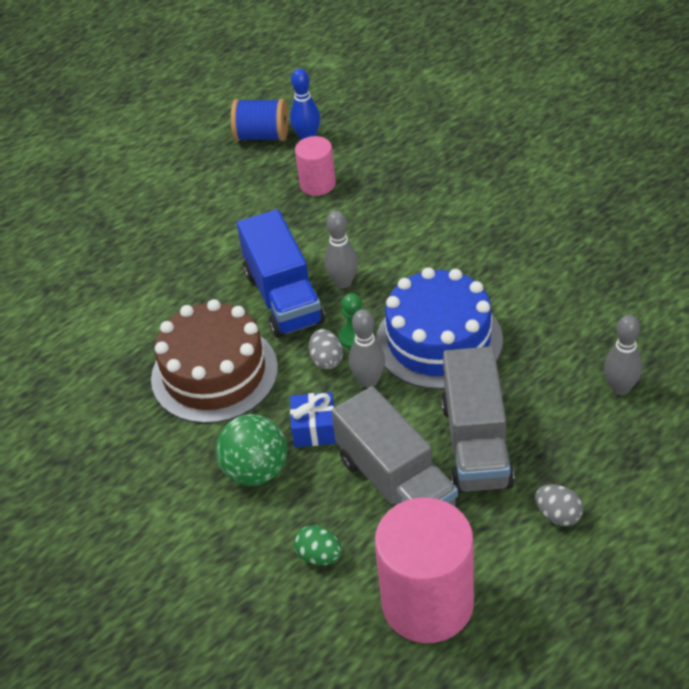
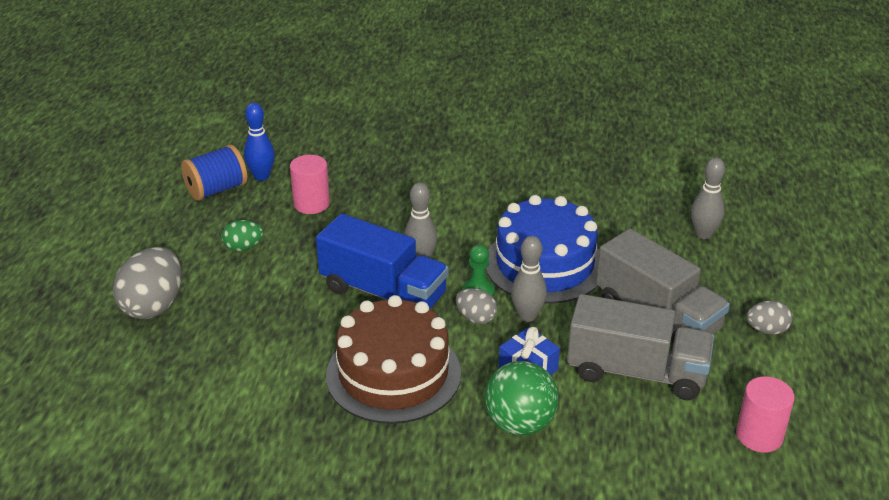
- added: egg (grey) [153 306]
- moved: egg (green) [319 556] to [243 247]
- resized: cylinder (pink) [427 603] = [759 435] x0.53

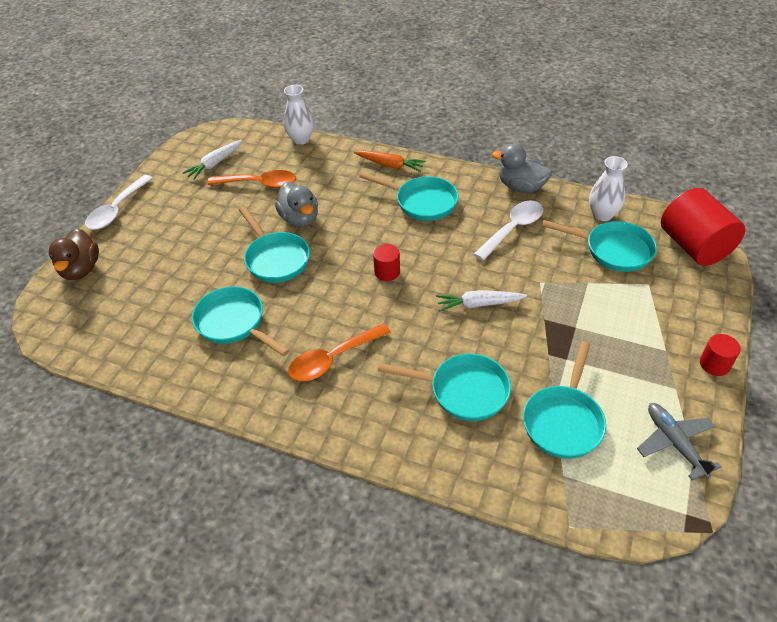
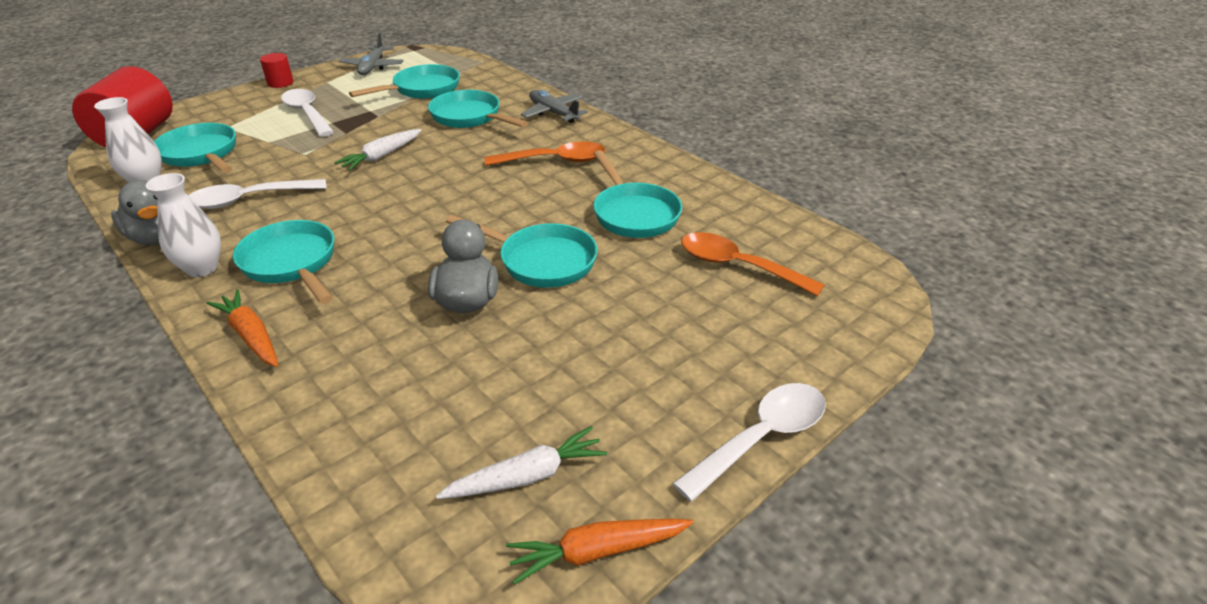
- moved: vase (white) [301 139] to [202 268]
- added: spoon (white) [307 113]
- turned: carrot (white) [479 304] = [381 156] 105 degrees clockwise
- turned: pan (turquoise) [275 258] = [541 261] 120 degrees clockwise
- added: carrot (orange) [597 552]
- added: plane (grey) [553 113]
- moved: spoon (orange) [259 184] to [737 266]
- removed: duck (brown) [81 269]
- removed: cylinder (red) [387 272]

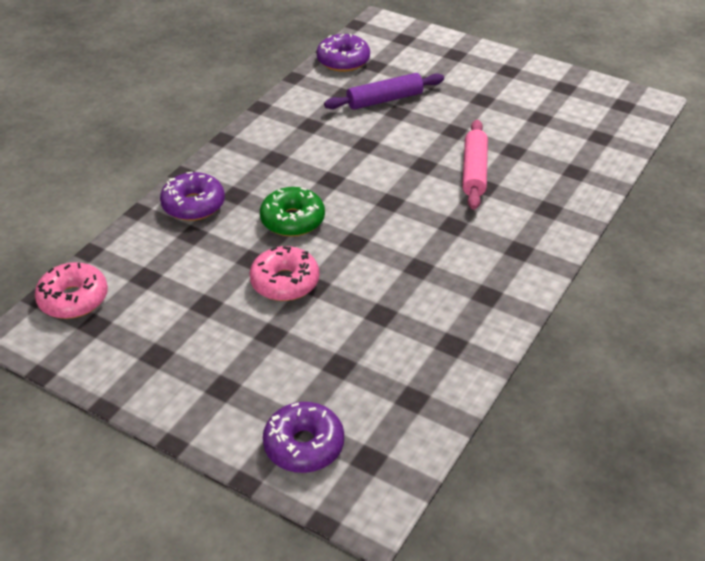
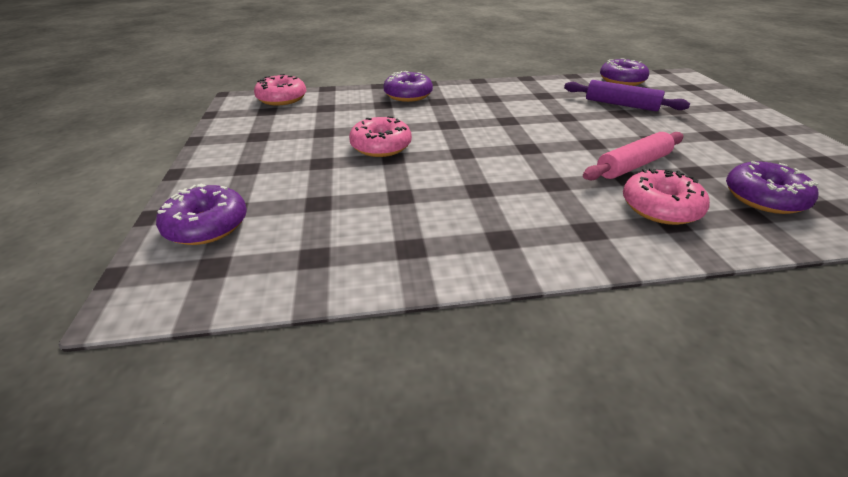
- added: donut (pink) [660 207]
- added: donut (purple) [763 198]
- removed: donut (green) [292 220]

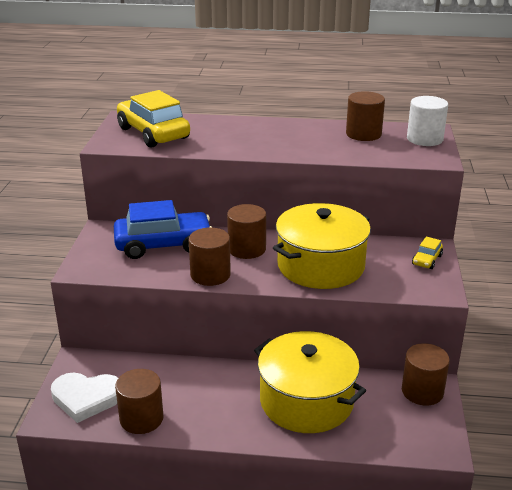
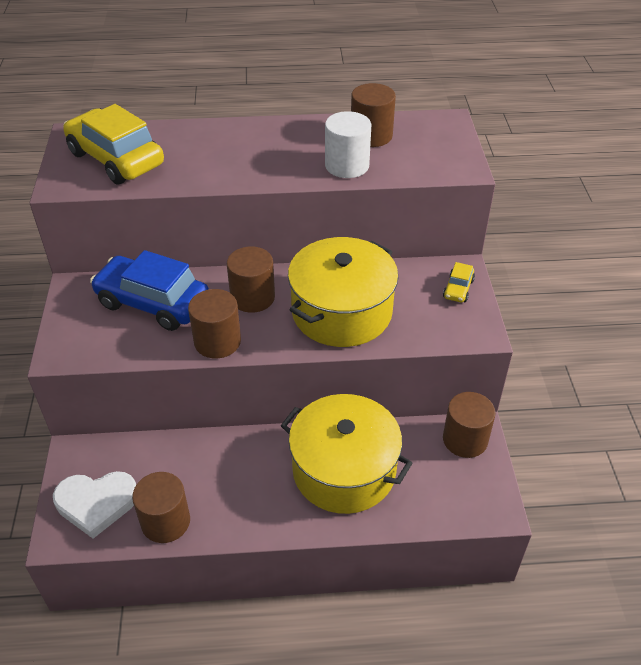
- turned: car (blue) [163 245] = [153 303] 135 degrees counterclockwise
- moved: cylinder (white) [424 139] to [347 165]

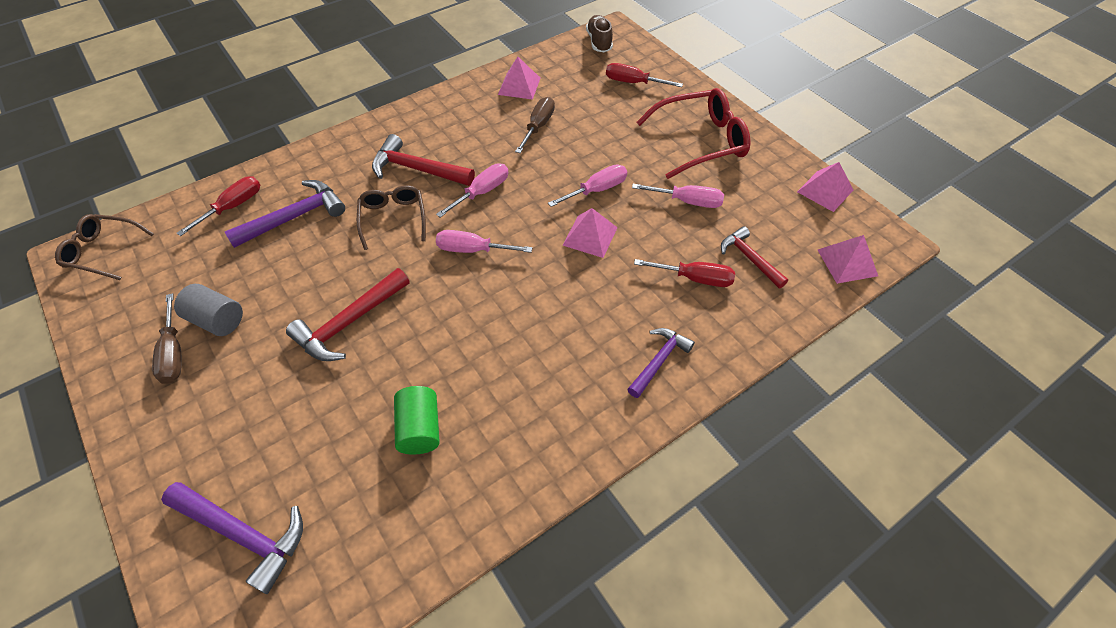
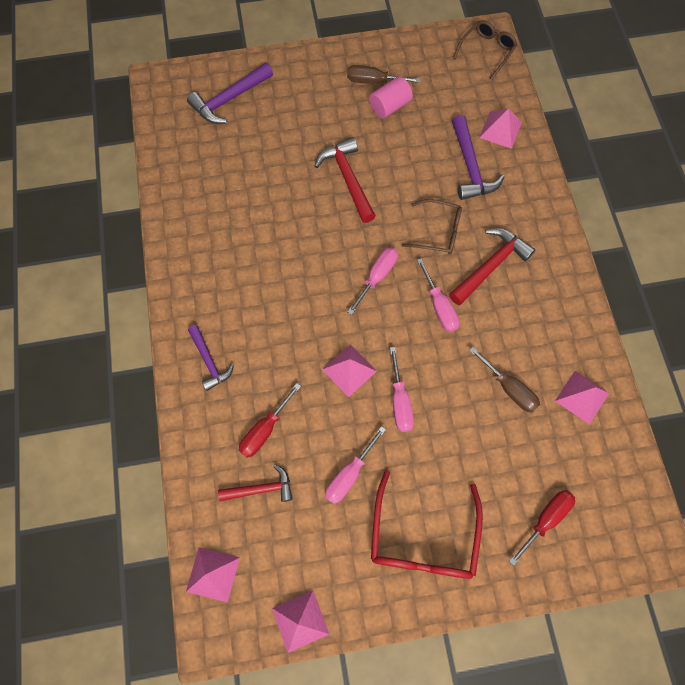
- recoloured: cylinder (grey) [217 320] to cylinder (pink) [389 106]
- replaced: screwdriver (red) [233 207] to pyramid (pink) [500 130]
- removed: cylinder (green) [420 429]
- removed: shoe (brown) [599 42]

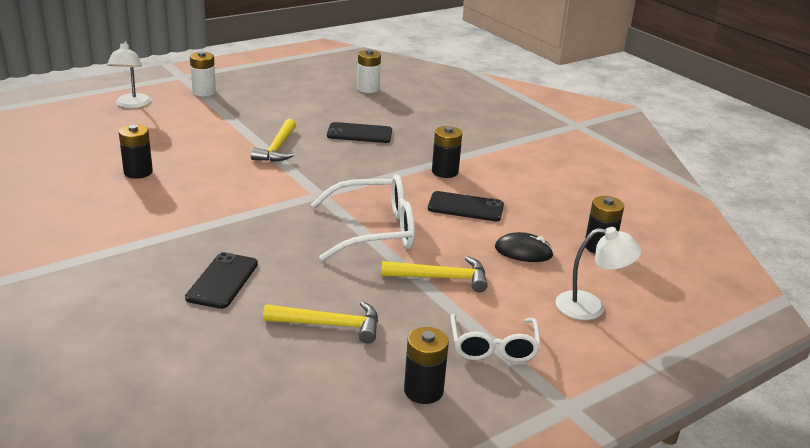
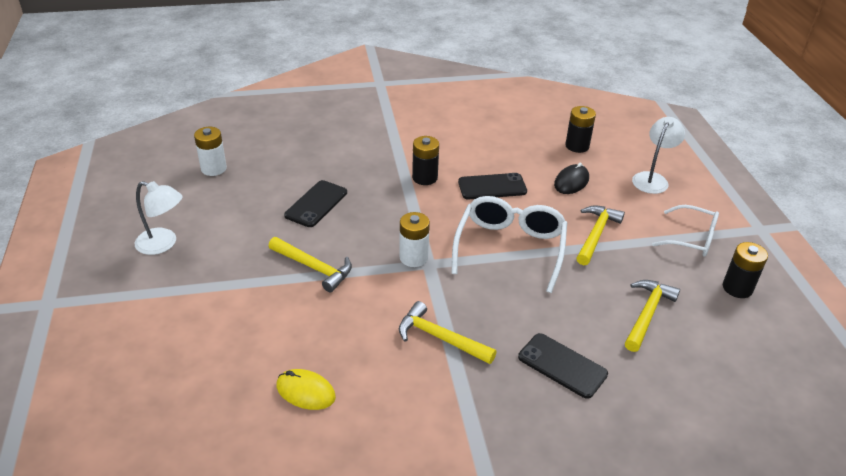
- moved: lamp (white) [132 104] to [163 244]
- replaced: battery (black) [138 172] to mouse (yellow) [305 391]
- moved: battery (white) [204 92] to [413 257]
- added: hammer (yellow) [440 338]
- turned: phone (black) [465 207] = [492 187] 45 degrees clockwise

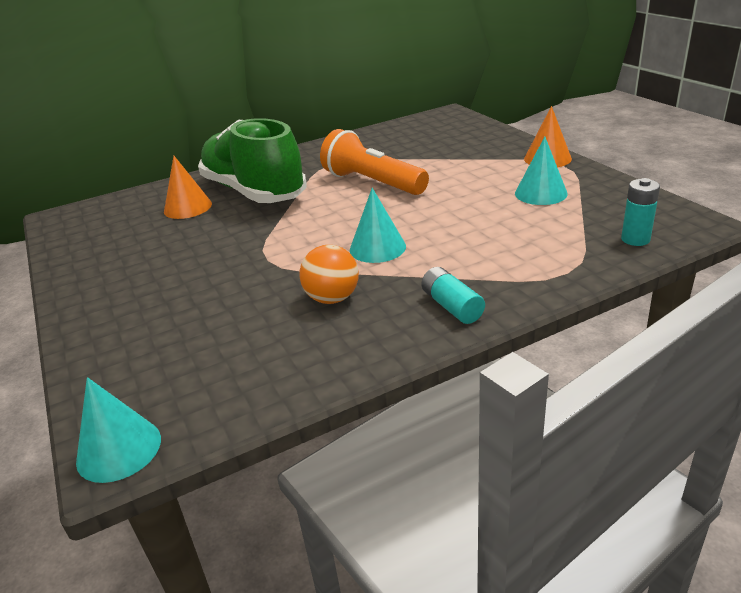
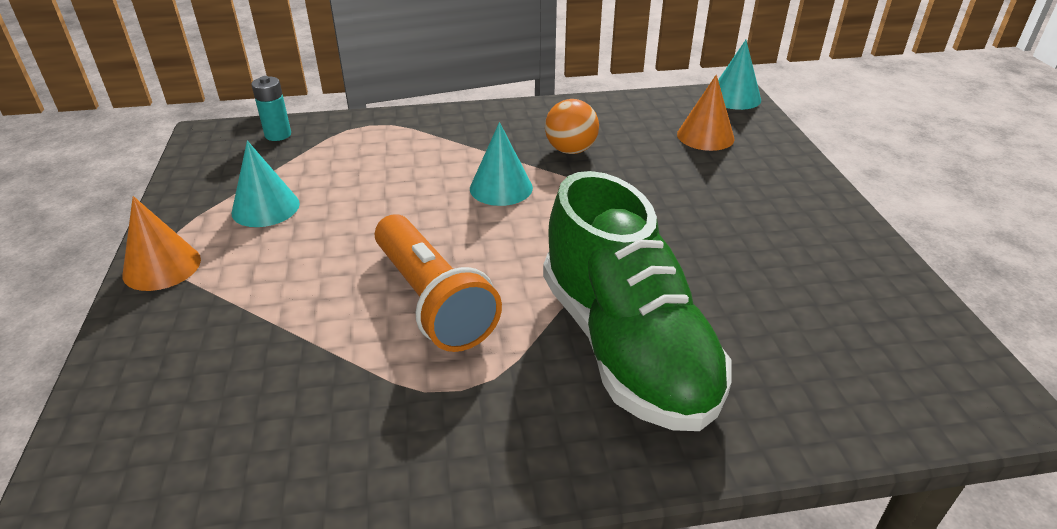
- moved: cone (orange) [188 207] to [705 136]
- removed: battery (turquoise) [452 306]

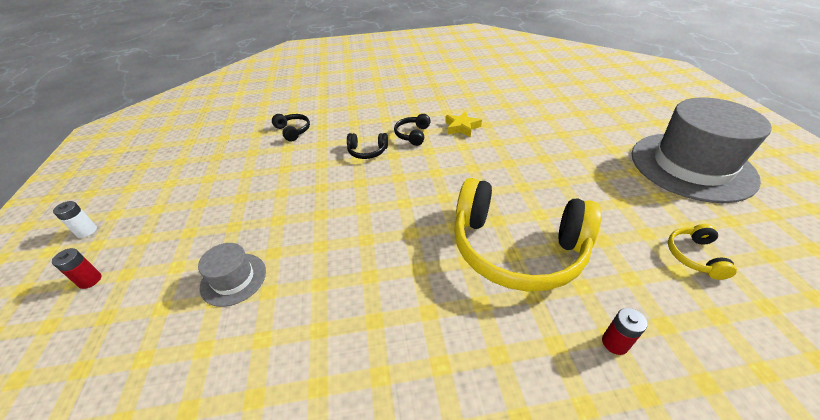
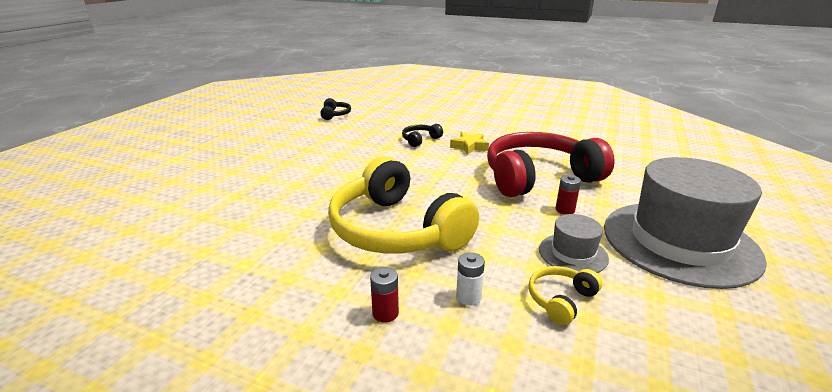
- moved: battery (white) [86 231] to [468 297]
- added: headphones (red) [538 177]
- moved: hat (grey) [233 279] to [573 254]
- moved: battery (red) [90 280] to [565 210]
- removed: headphones (black) [367 151]

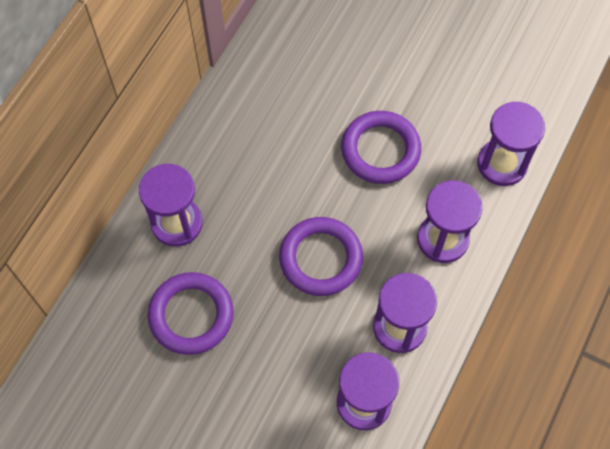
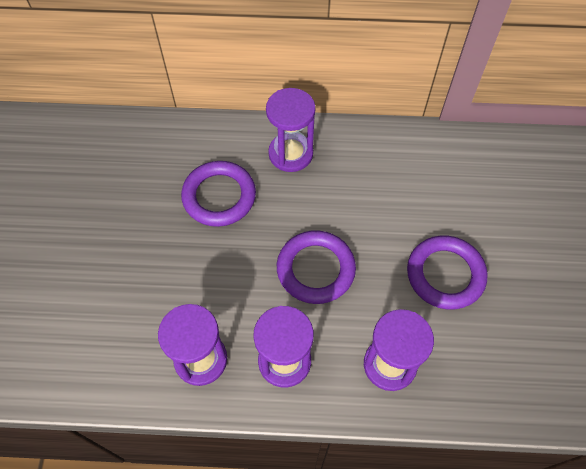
- removed: hourglass (purple) [502 164]

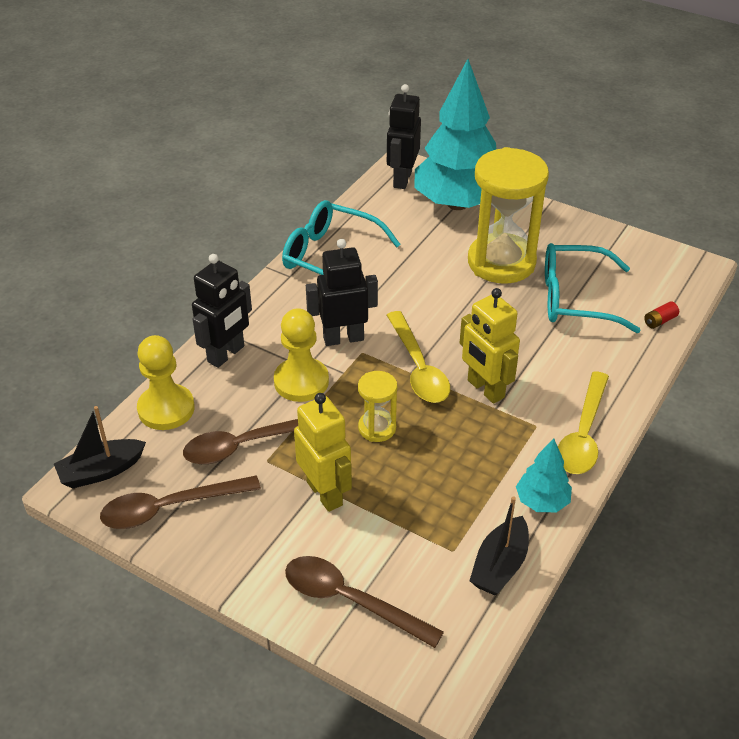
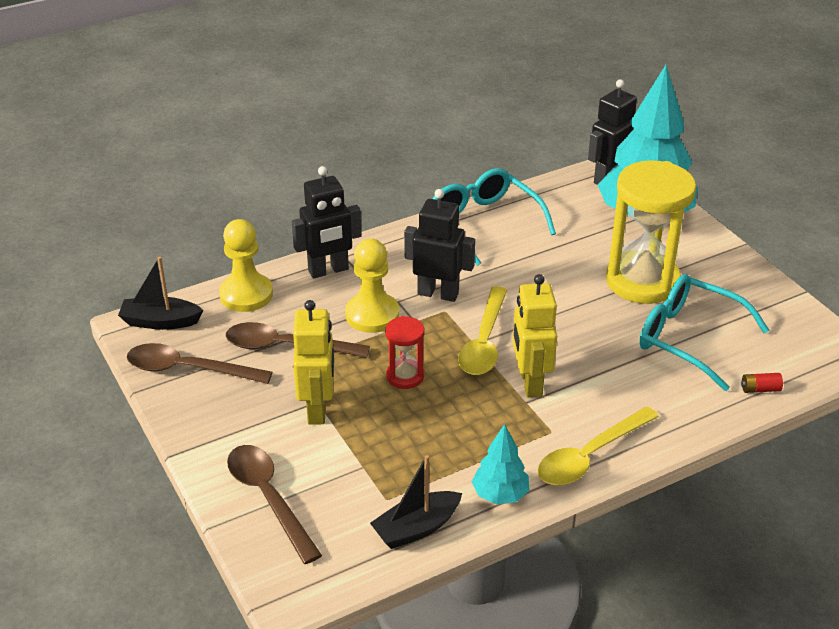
- recoloured: hourglass (yellow) [377 428] to hourglass (red) [405 376]

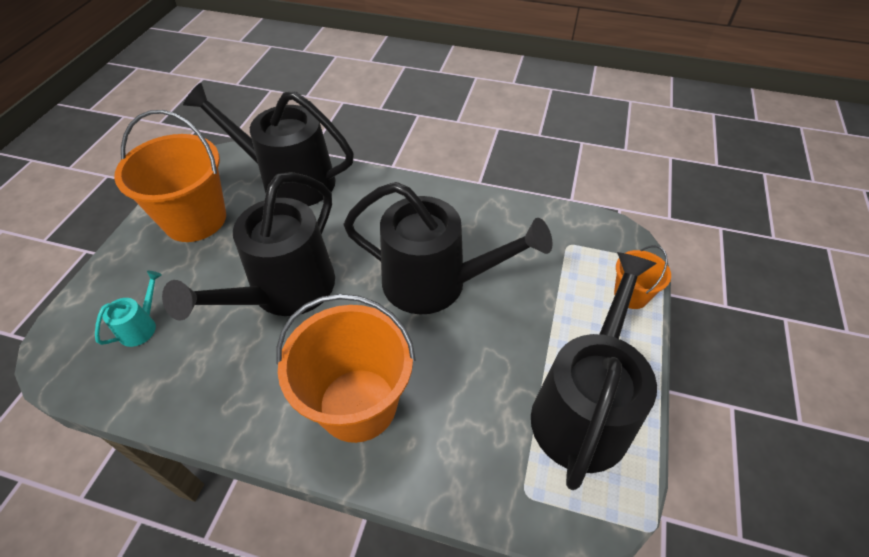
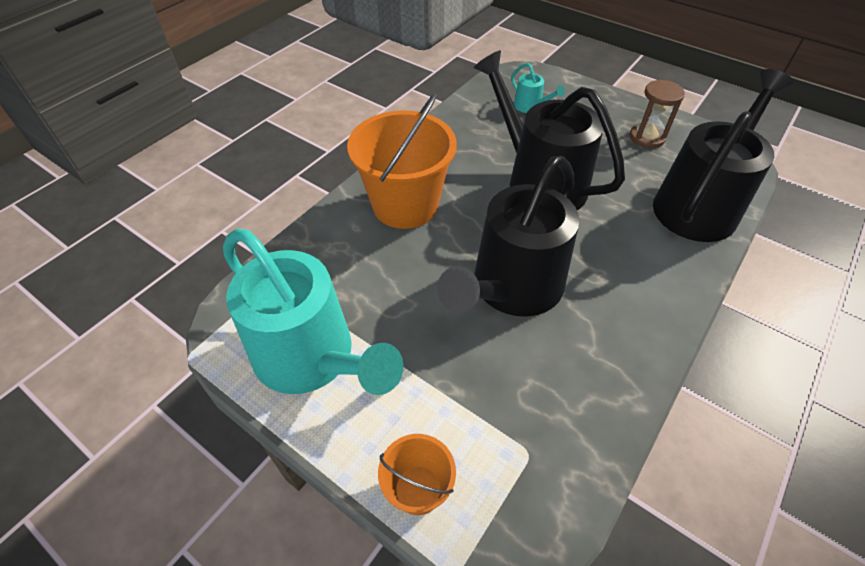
- recoloured: watering can (black) [583 409] to watering can (turquoise) [311 358]
- replaced: bucket (orange) [195 219] to hourglass (brown) [647 137]

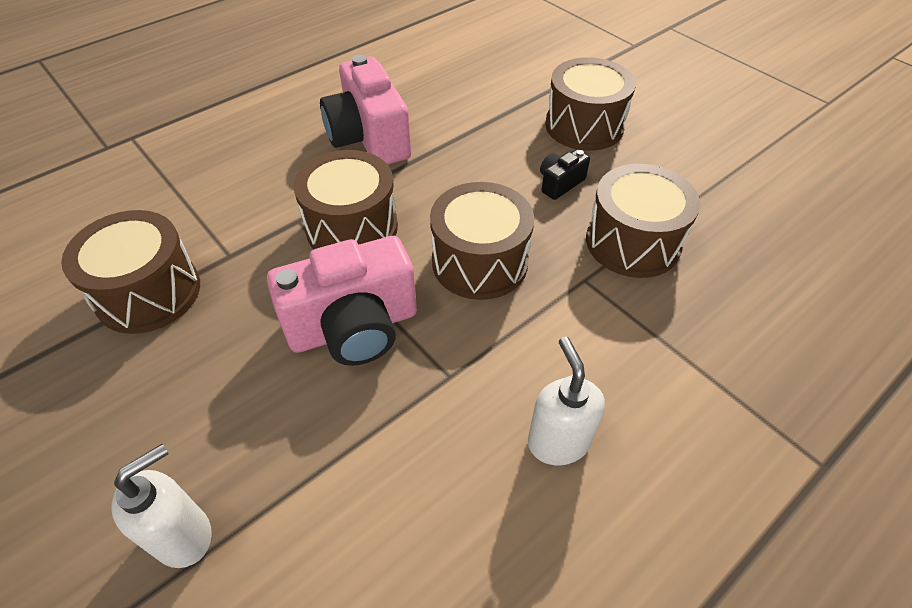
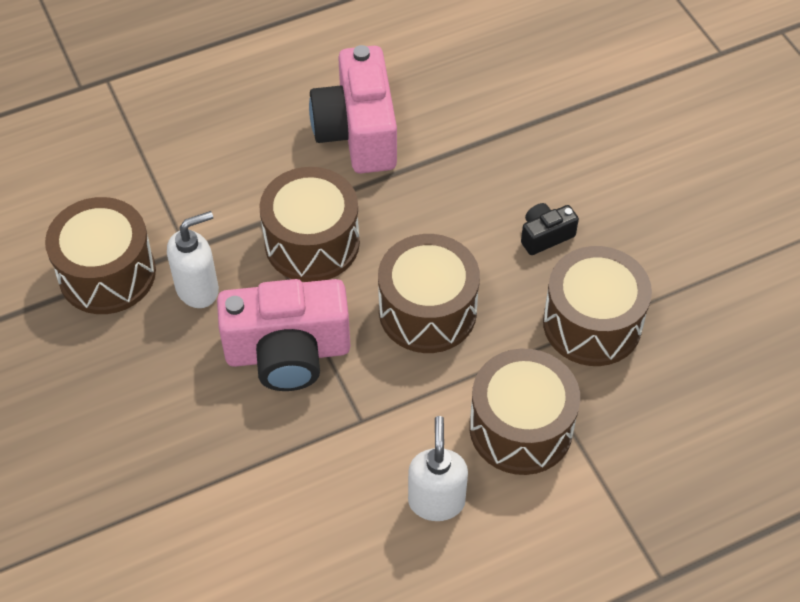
- moved: soap dispenser (white) [184 535] to [198 289]
- moved: drum (brown) [584 126] to [521 428]

